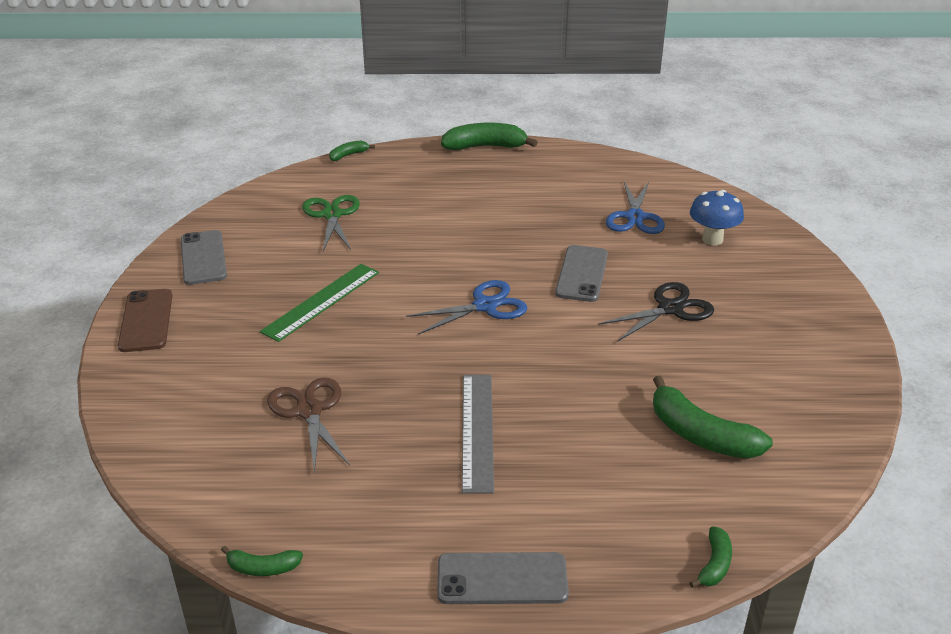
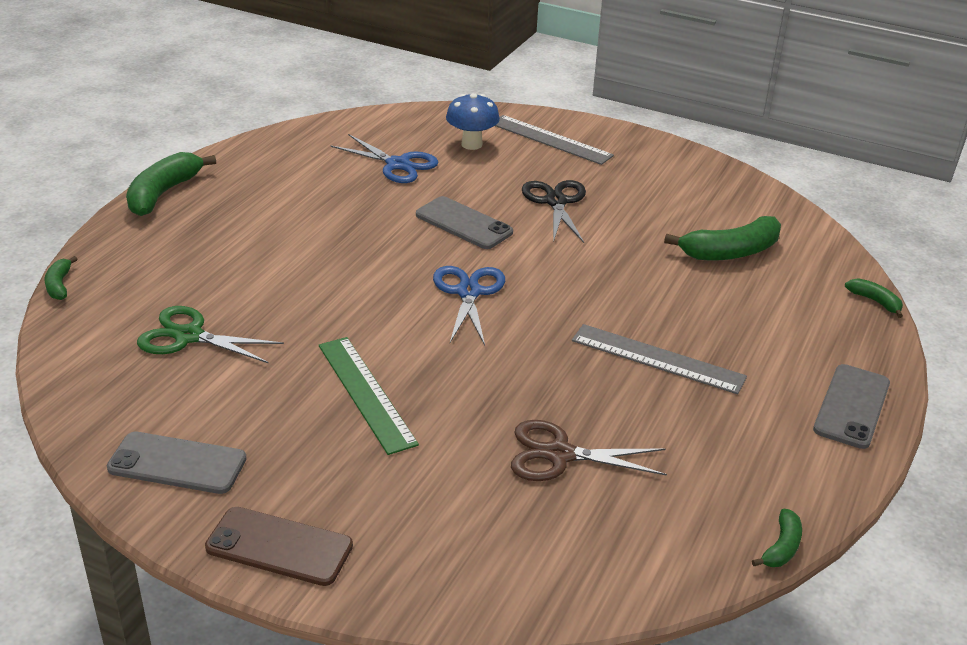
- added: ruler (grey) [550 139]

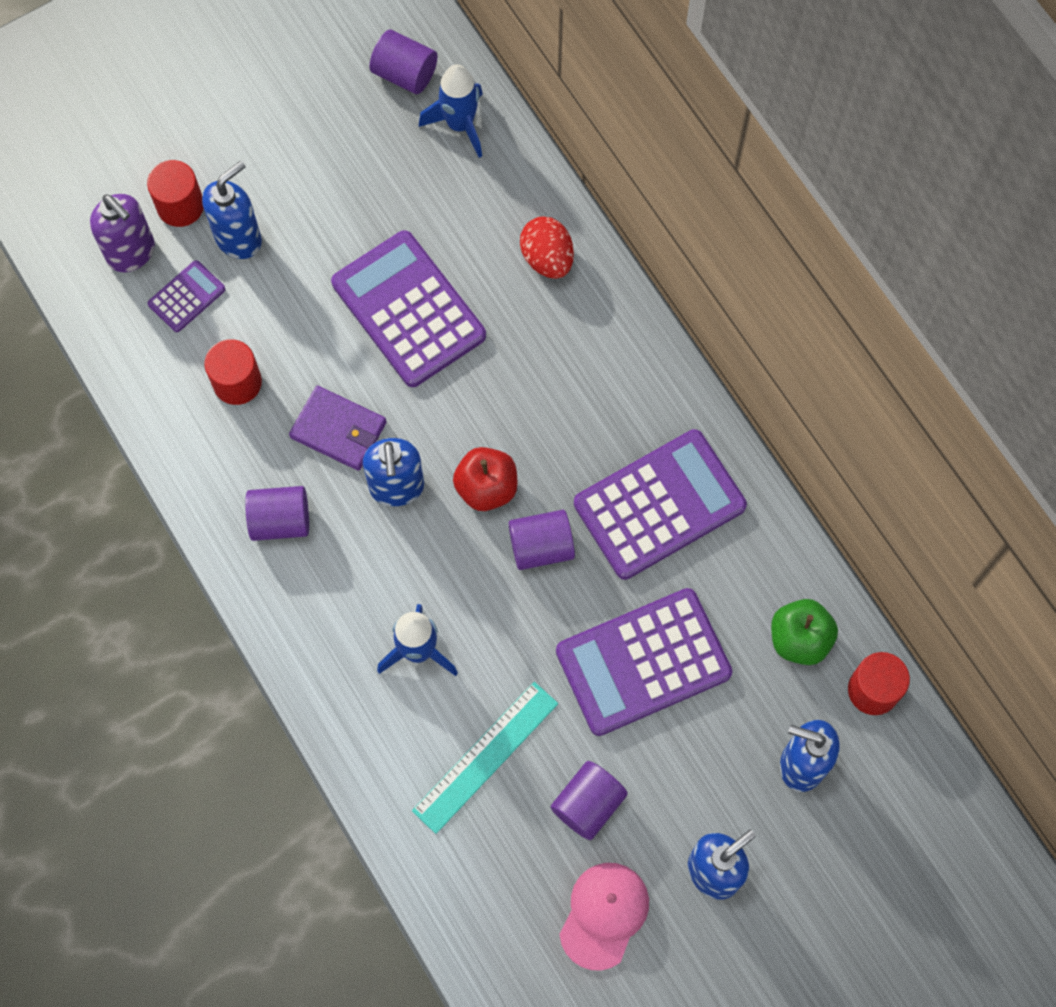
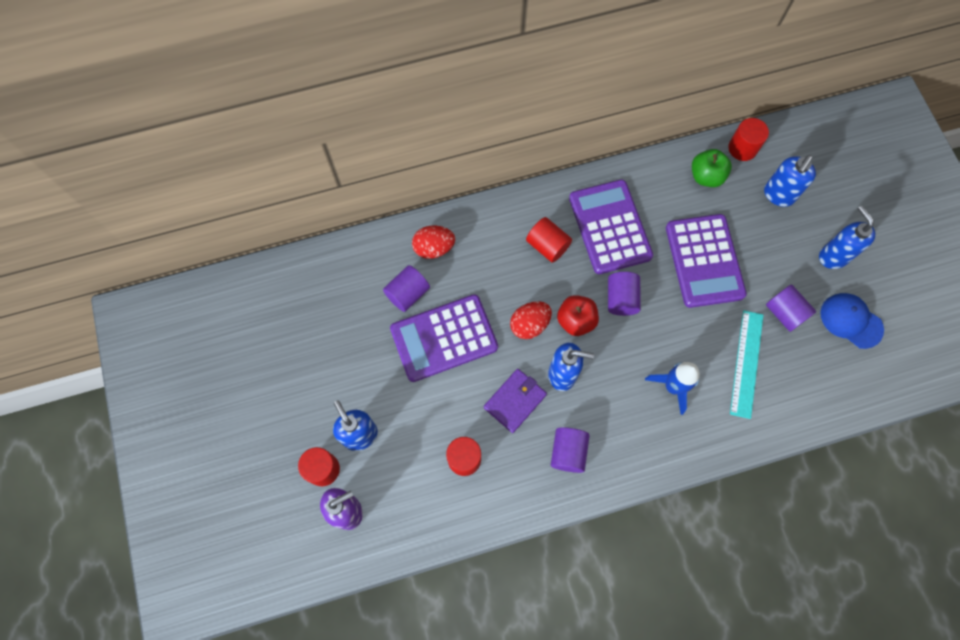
- moved: cylinder (purple) [405 74] to [407 293]
- added: egg (red) [529 325]
- added: cylinder (red) [547 246]
- turned: ruler (turquoise) [485 757] = [746 363] 45 degrees clockwise
- recoloured: cap (pink) [604 915] to cap (blue) [851 321]
- removed: calculator (purple) [187 297]
- removed: rocket (blue) [460 125]

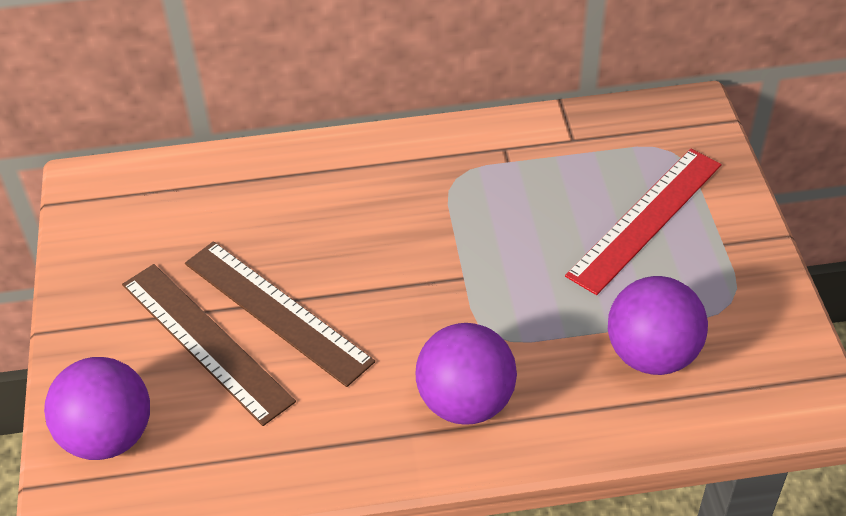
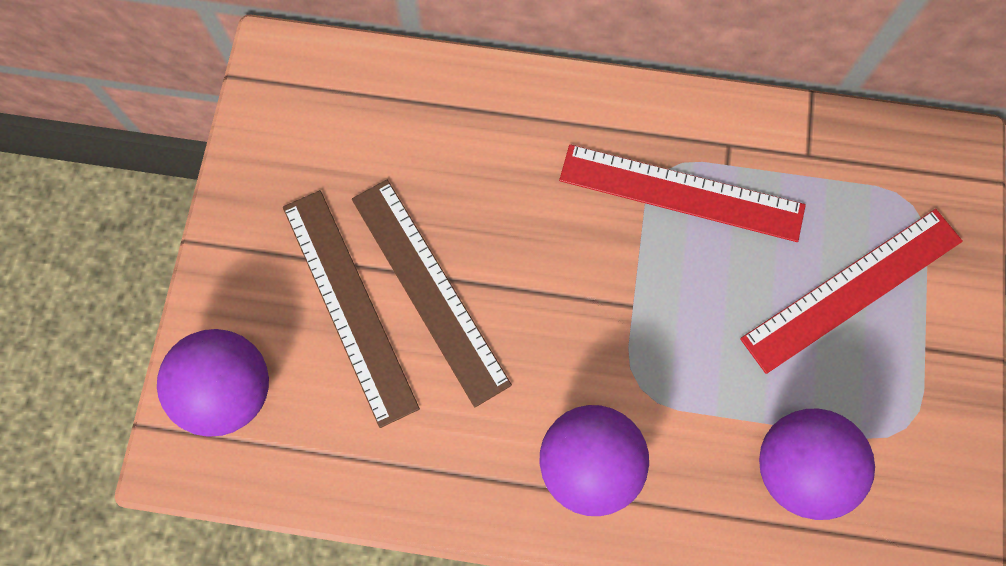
- added: ruler (red) [681 193]

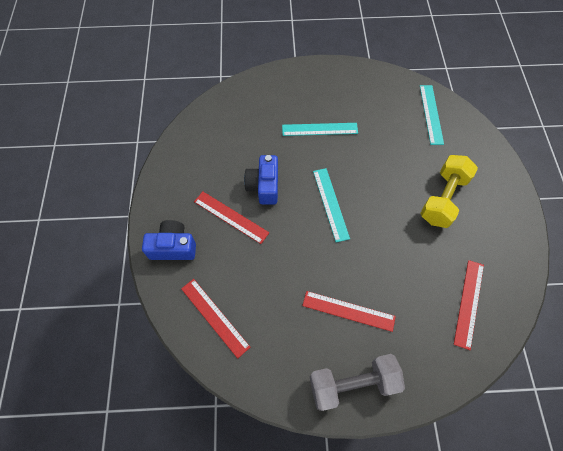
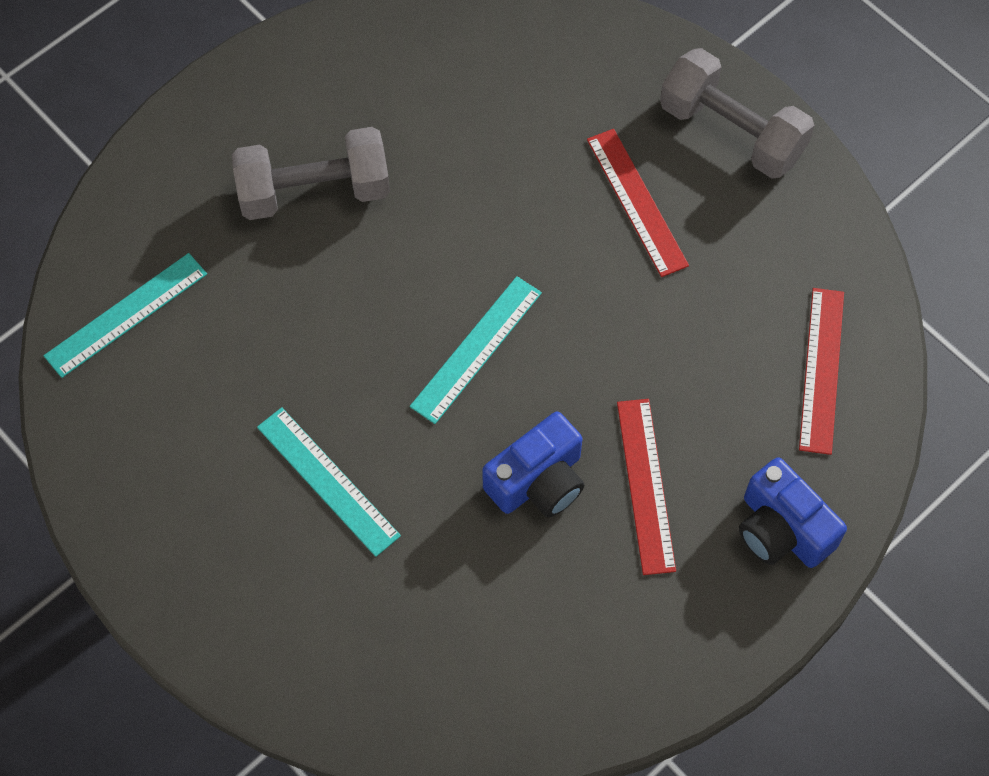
- recoloured: dumbbell (yellow) [443 198] to dumbbell (grey) [314 192]
- removed: ruler (red) [469 303]

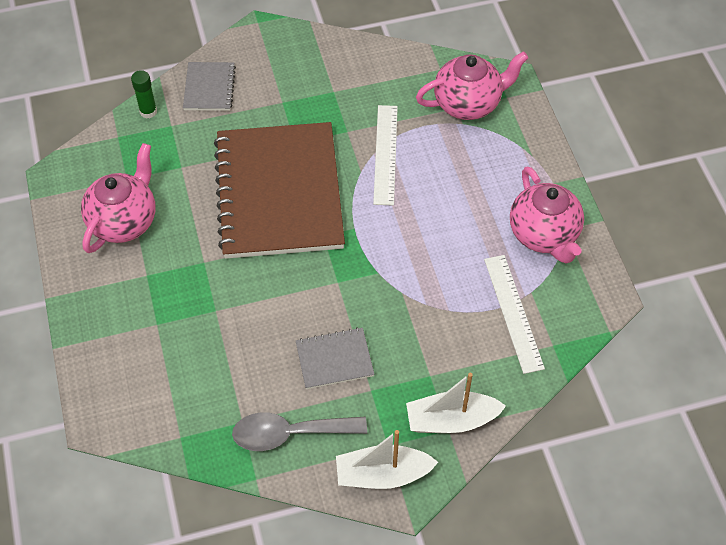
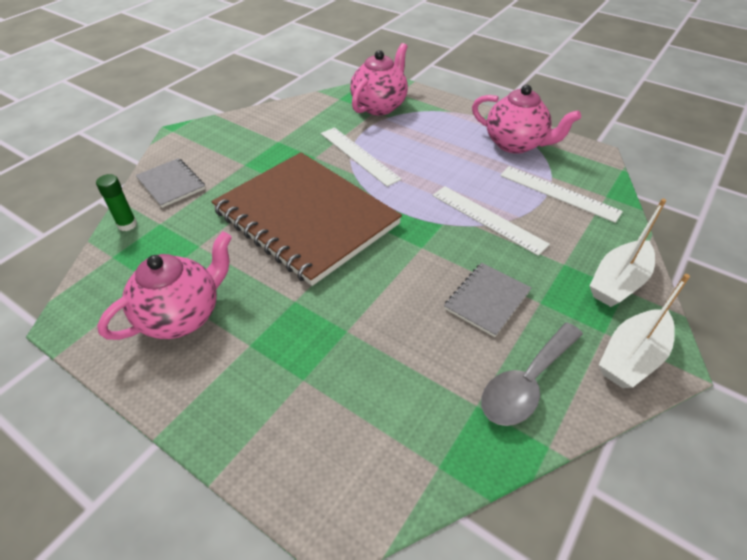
- turned: teapot (pink) [124 221] = [182 316] 60 degrees clockwise
- added: ruler (white) [488 219]

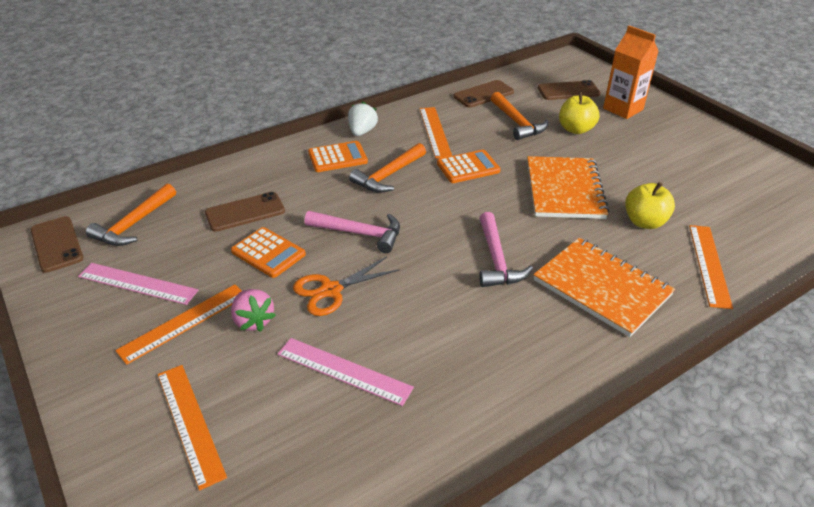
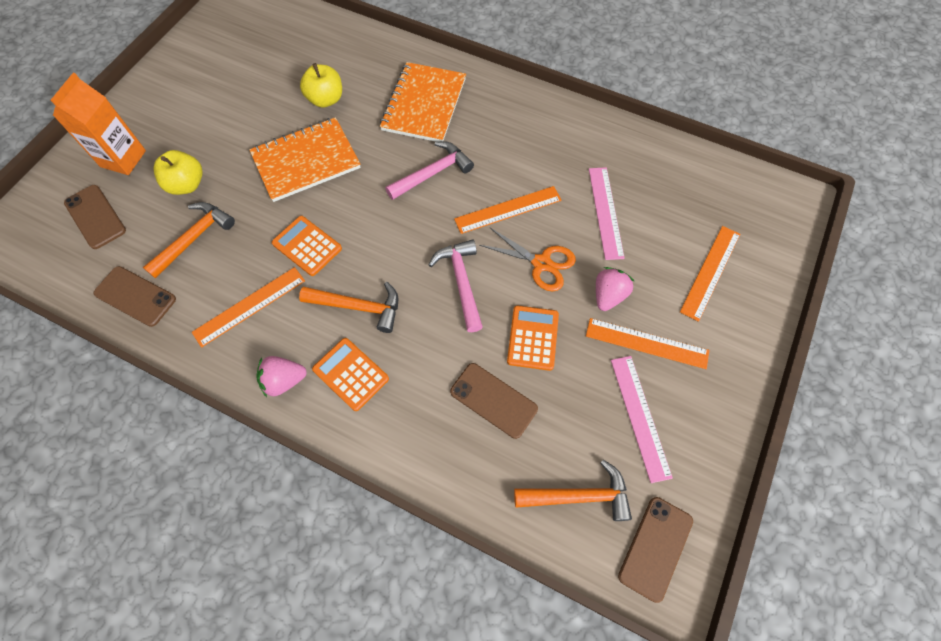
- recoloured: strawberry (white) [362 132] to strawberry (pink) [284 380]
- moved: ruler (orange) [709 265] to [508 209]

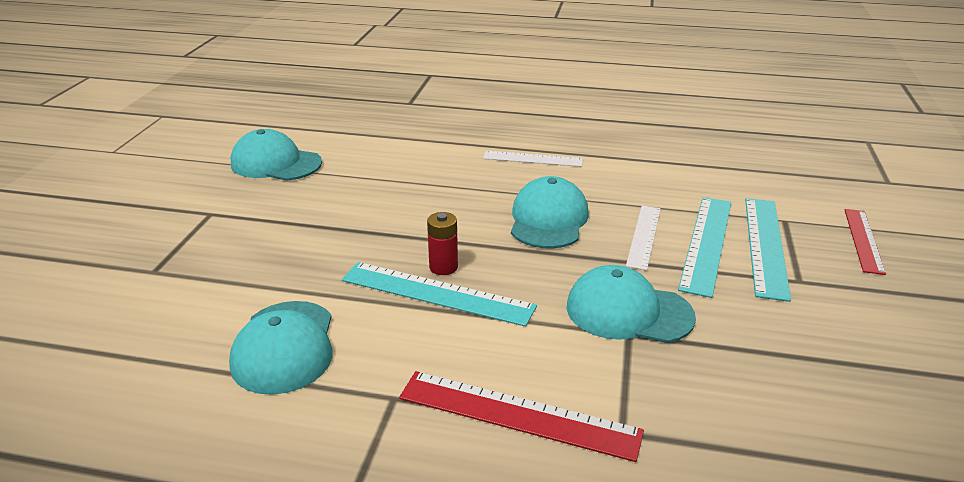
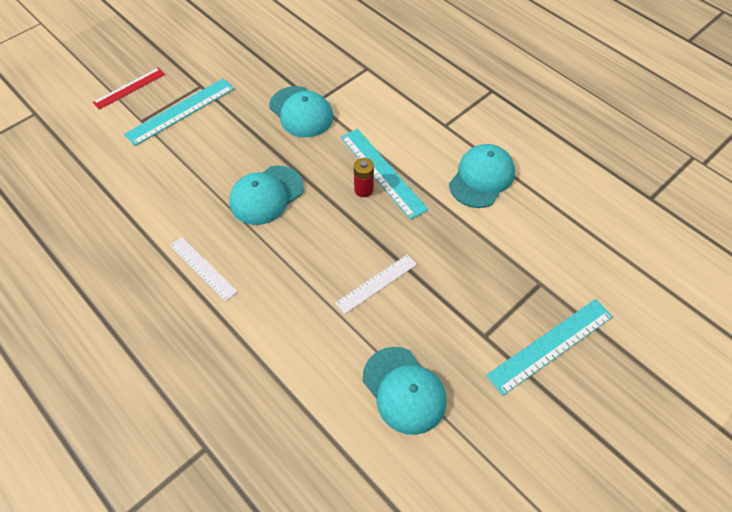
- moved: ruler (white) [643 236] to [376 283]
- moved: ruler (turquoise) [706 243] to [550 345]
- removed: ruler (red) [518 415]

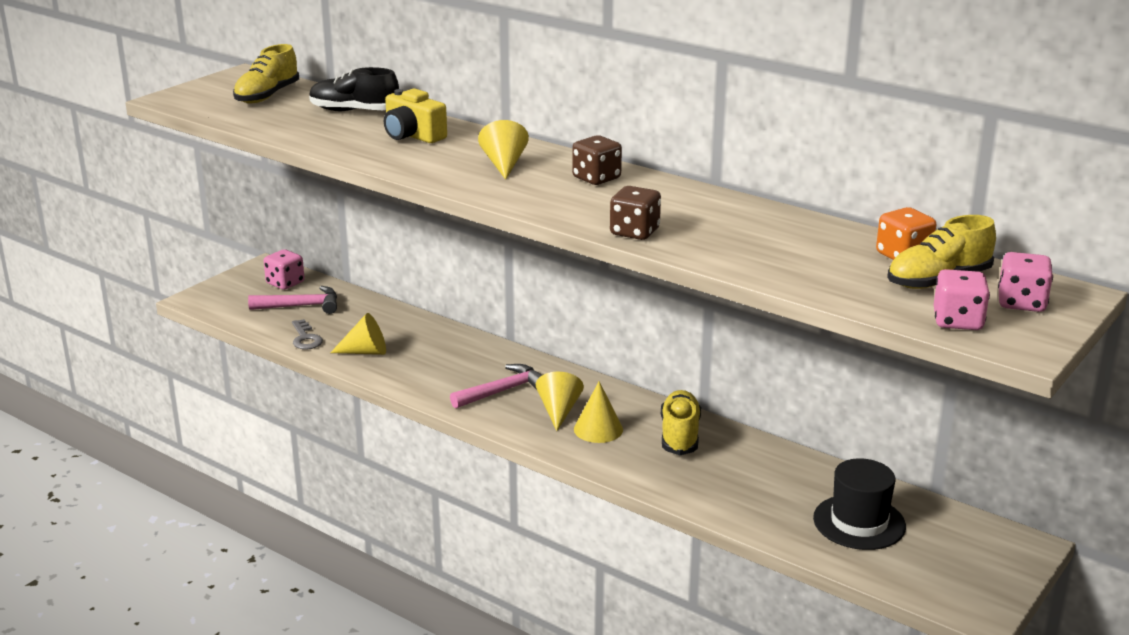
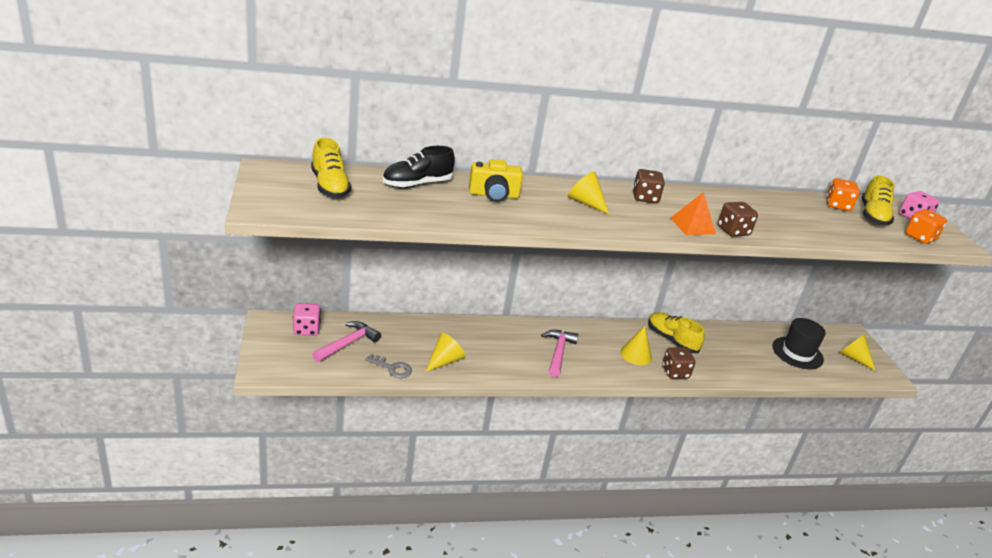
- added: dice (brown) [675 372]
- added: pyramid (orange) [692 226]
- moved: cone (yellow) [558 411] to [853 358]
- recoloured: dice (pink) [957 321] to dice (orange) [920 237]

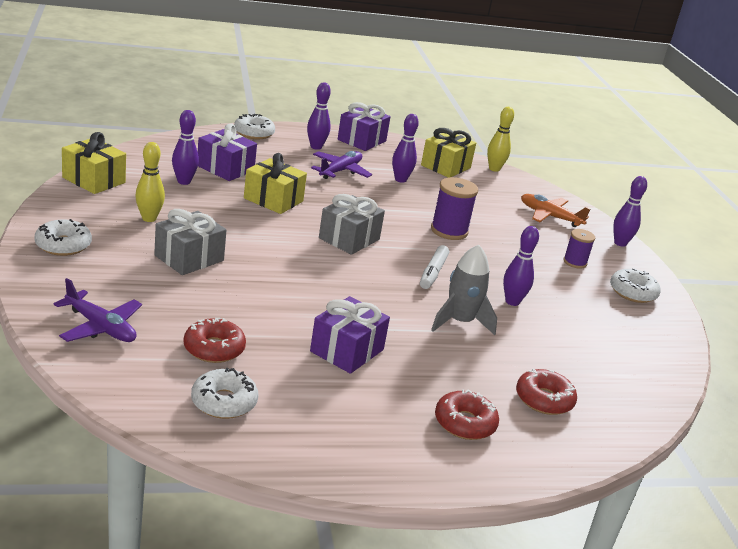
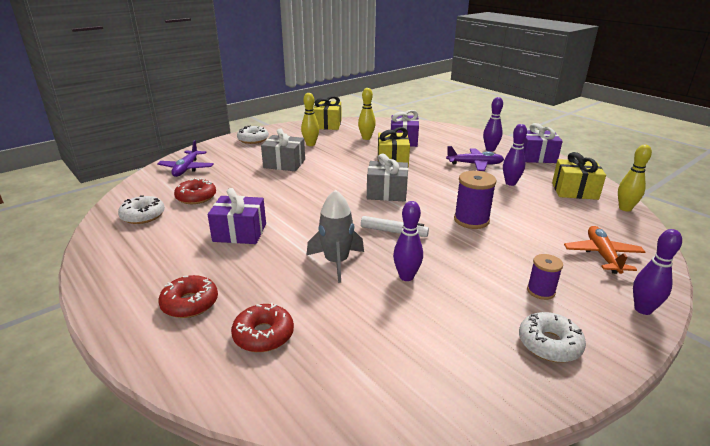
- recoloured: bowling pin (purple) [184 181] to bowling pin (yellow) [366 138]
- turned: marker (white) [433 273] = [393 232] 150 degrees counterclockwise
- removed: donut (white) [254 133]

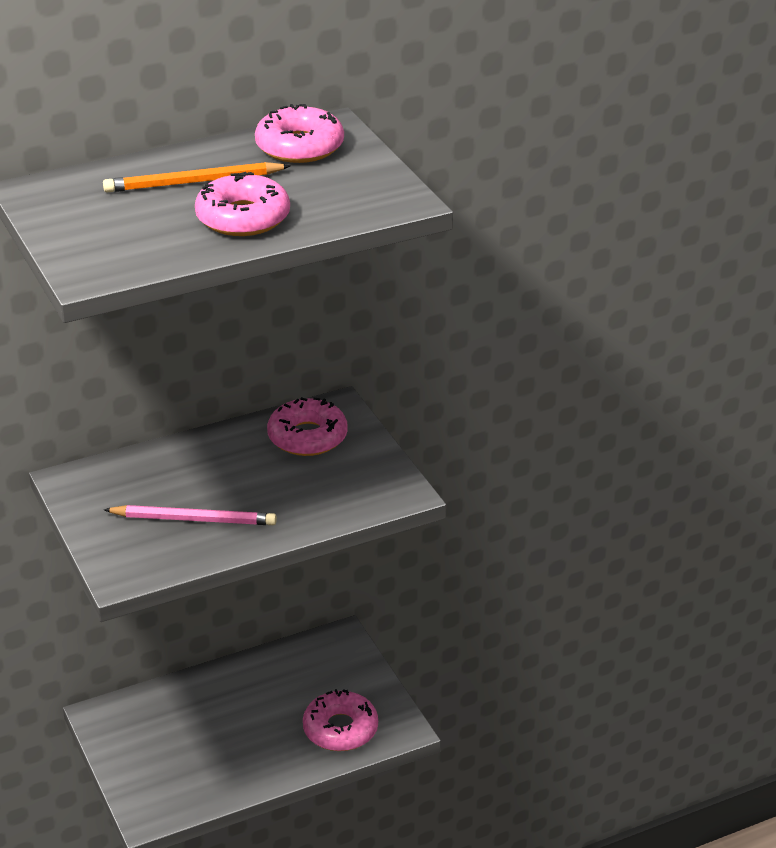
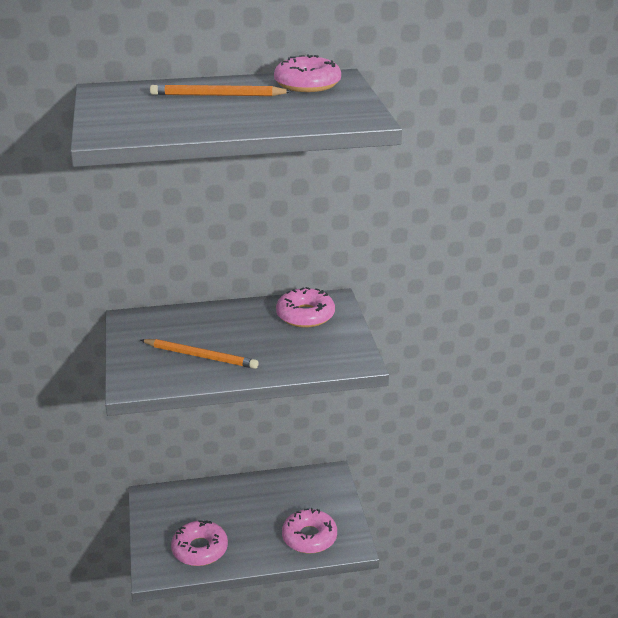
- recoloured: pencil (pink) [193 519] to pencil (orange) [200 356]
- moved: donut (pink) [243 218] to [200 549]

